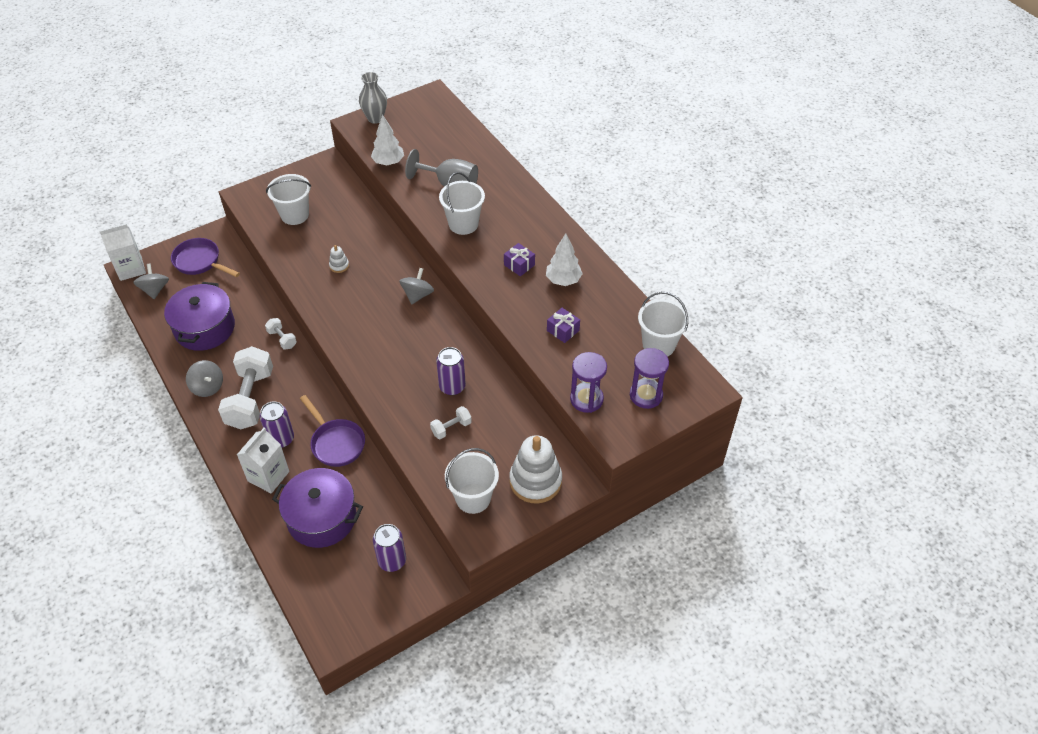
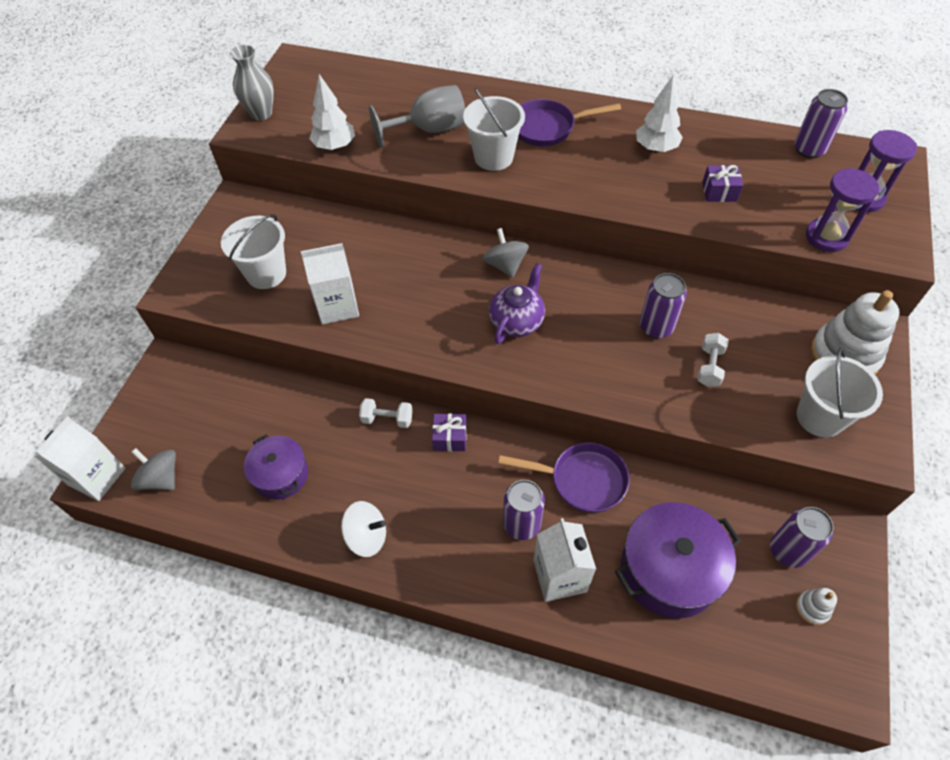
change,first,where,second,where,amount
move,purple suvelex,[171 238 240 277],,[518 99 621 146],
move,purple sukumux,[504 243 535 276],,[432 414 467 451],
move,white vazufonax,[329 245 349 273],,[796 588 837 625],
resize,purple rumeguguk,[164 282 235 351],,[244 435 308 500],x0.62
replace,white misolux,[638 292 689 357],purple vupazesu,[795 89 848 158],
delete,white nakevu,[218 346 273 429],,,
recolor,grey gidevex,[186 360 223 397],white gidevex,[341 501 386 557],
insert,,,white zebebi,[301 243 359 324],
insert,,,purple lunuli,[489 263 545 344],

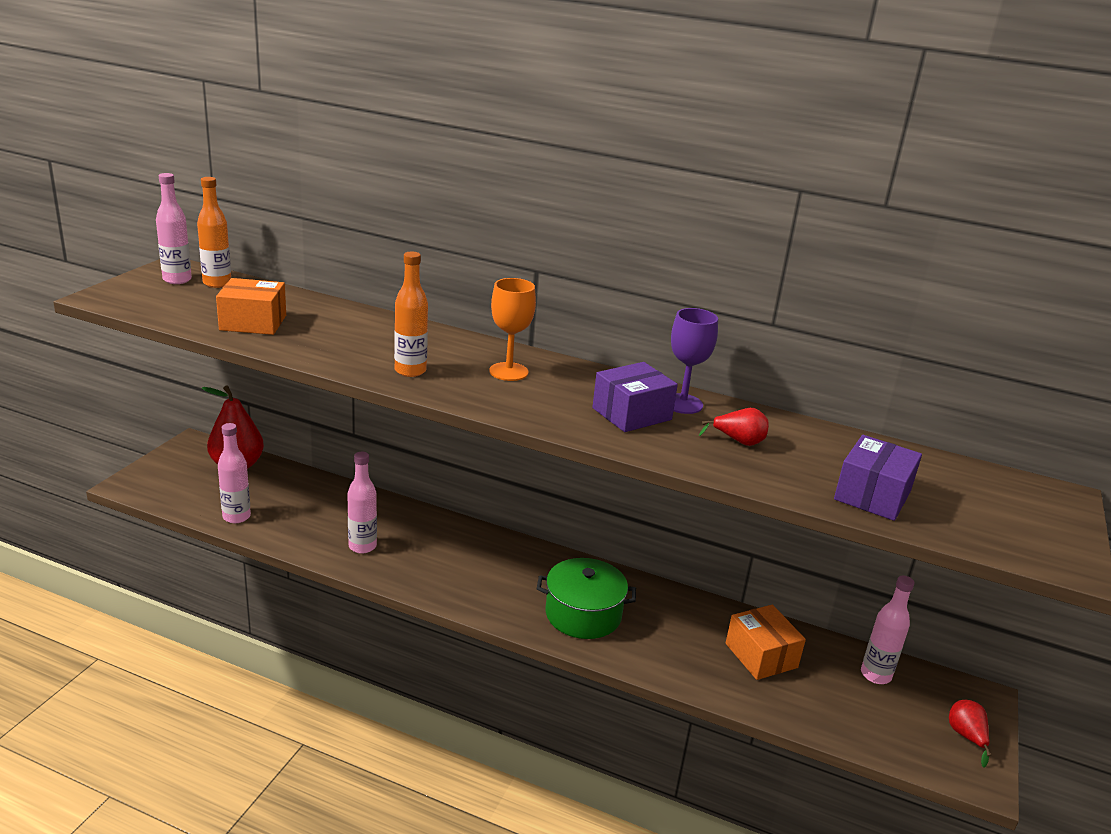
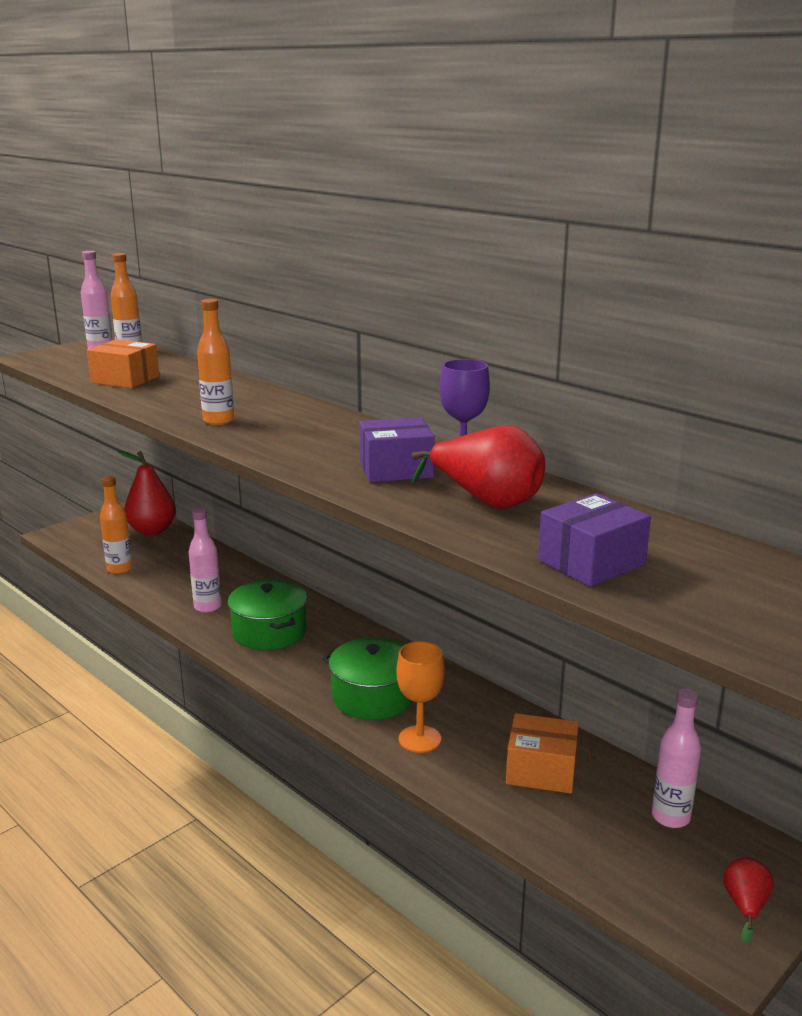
change,first,where,second,where,amount
move,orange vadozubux,[489 278 536 381],,[396 641 445 753],
resize,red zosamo,[699 408 769 446],,[412 425 545 509],x1.92
recolor,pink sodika,[218 423 251 523],orange sodika,[100 476 133 574],
rotate,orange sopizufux,[726 605 806 680],,[506 713 579 794],75 degrees counterclockwise
insert,,,green rumeguguk,[228 580 307 650],

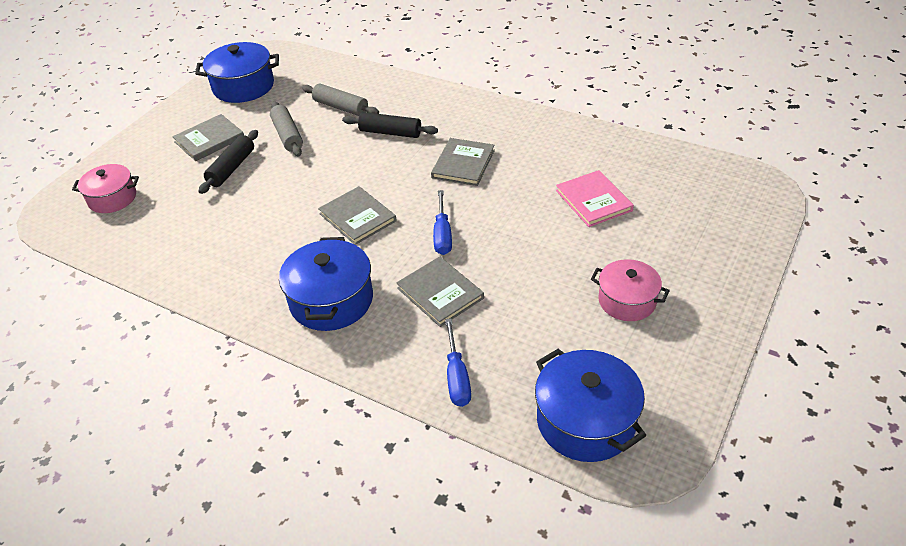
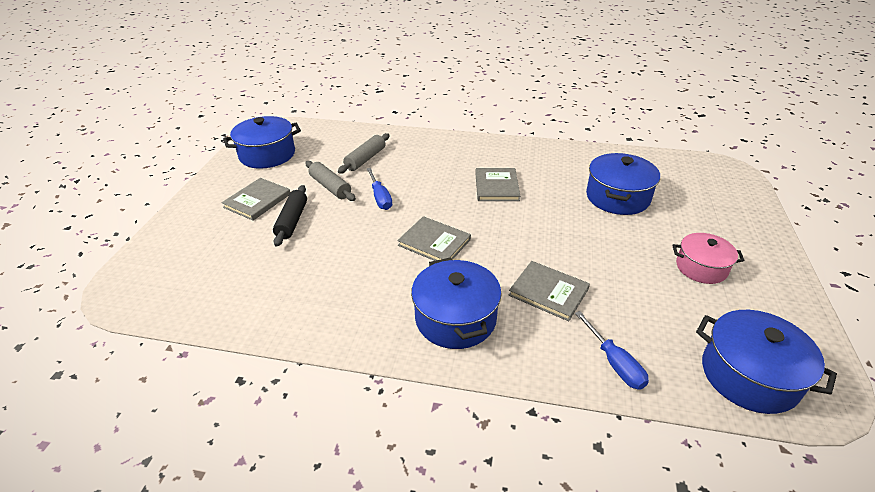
change,first,where,second,where,amount
rotate,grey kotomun,[302 84 379 116],,[338 133 390 174],75 degrees counterclockwise
delete,black kotomun,[342 112 438 138],,,
delete,pink rumeguguk,[72 164 139 213],,,
replace,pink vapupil,[556 170 634 227],blue rumeguguk,[586 153 660 215],
move,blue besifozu,[433 190 452 255],,[367 168 392 210],

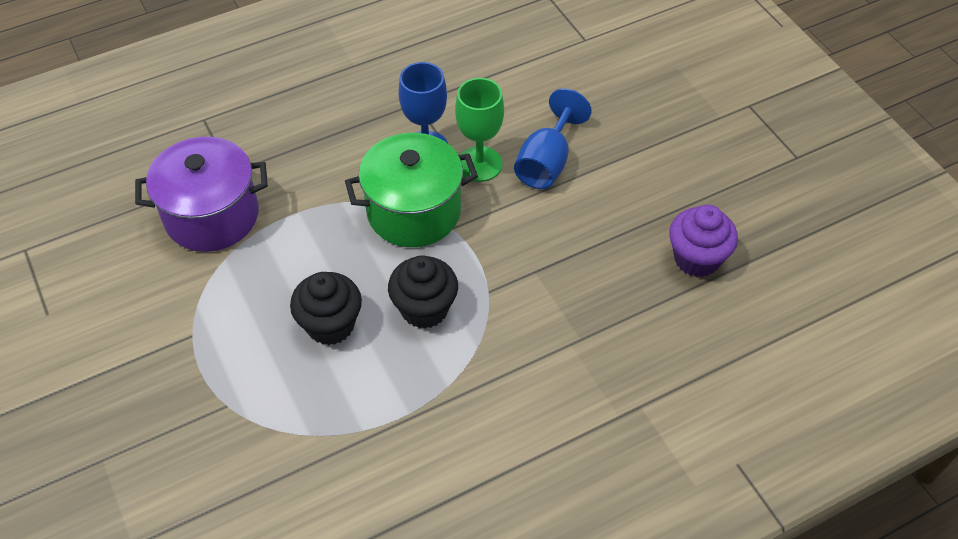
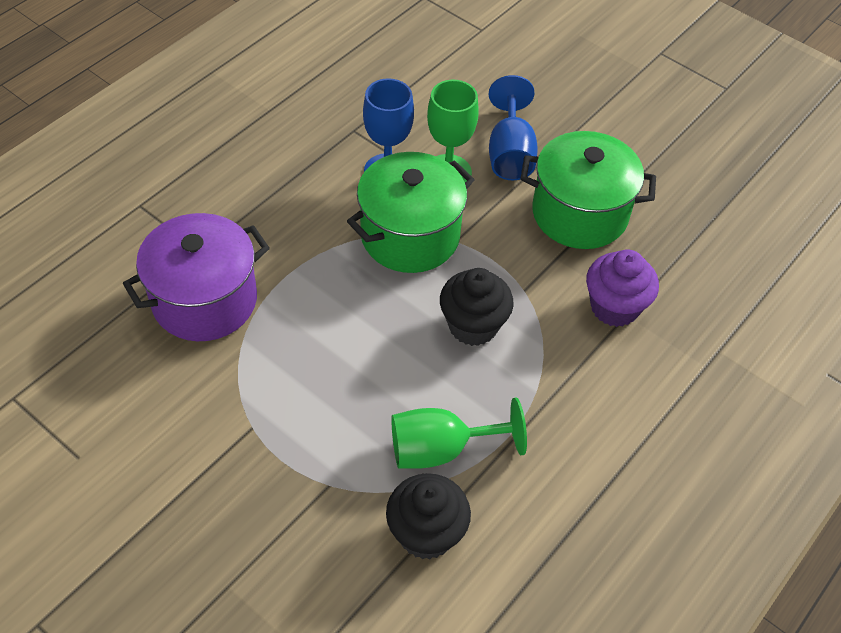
change,first,where,second,where,amount
move,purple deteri,[669 205 738 277],,[586 249 659 327],
move,black deteri,[290 272 362 345],,[386 473 471 560],
insert,,,green rumeguguk,[520 131 656 249],
insert,,,green vadozubux,[391 397 527 469],

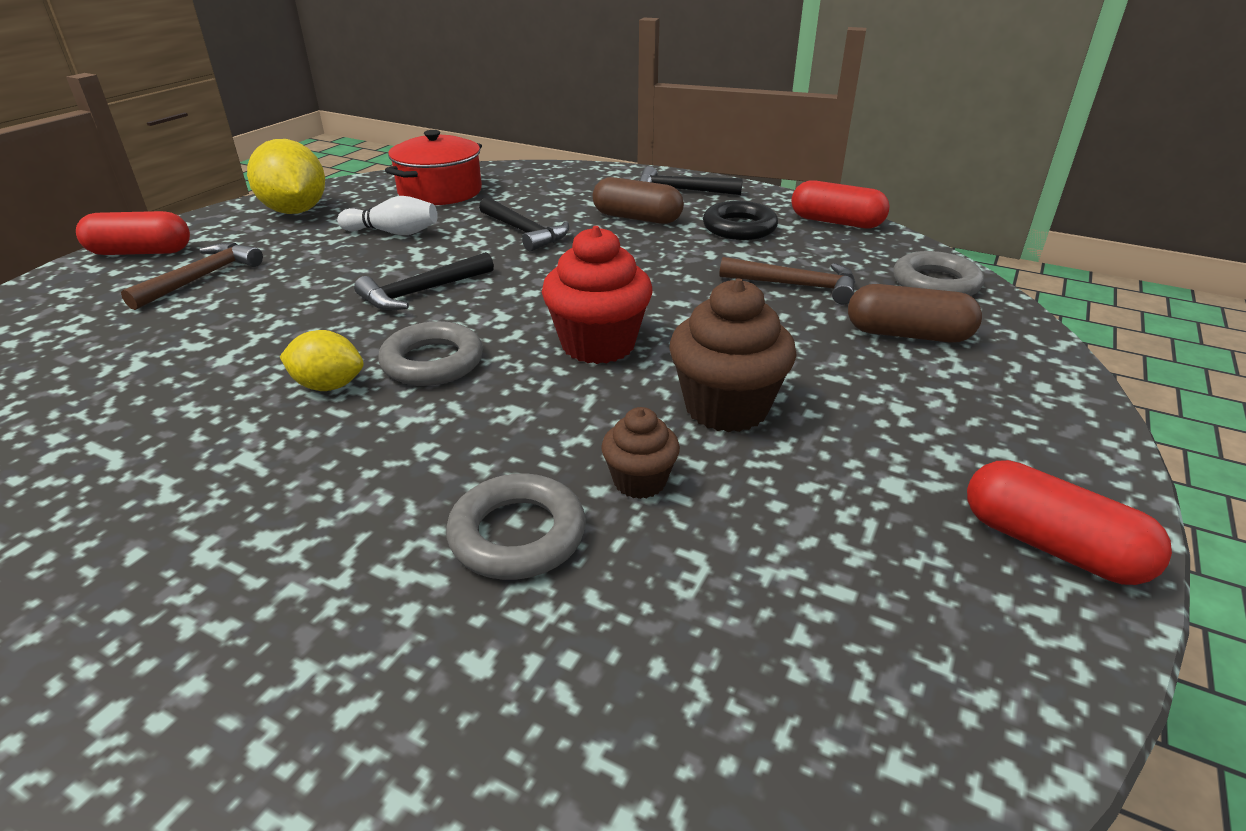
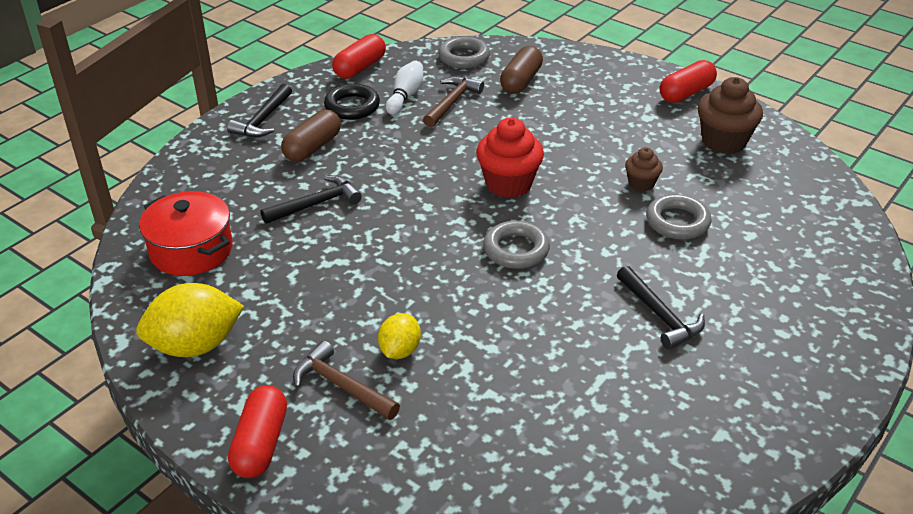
change,first,where,second,where,amount
move,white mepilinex,[337 196 438 235],,[386 61 423 115],
move,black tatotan,[354 252 494 311],,[617 266 705 350],
move,brown deteri,[669 278 796 432],,[698 77 763 154],
move,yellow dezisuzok,[280 330 364 391],,[378 313 421 359],

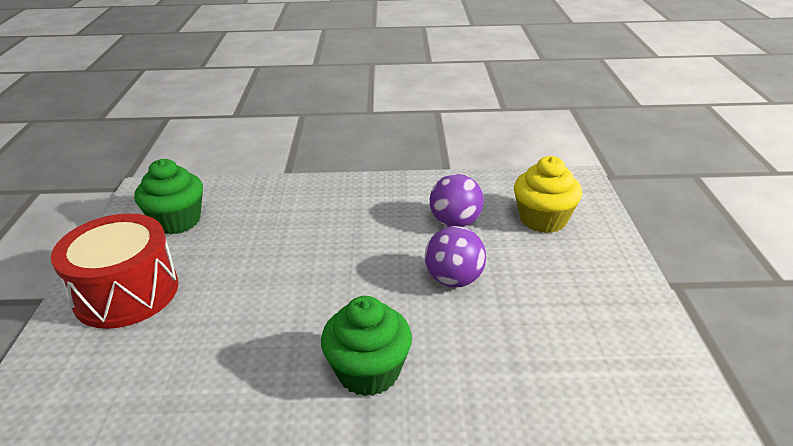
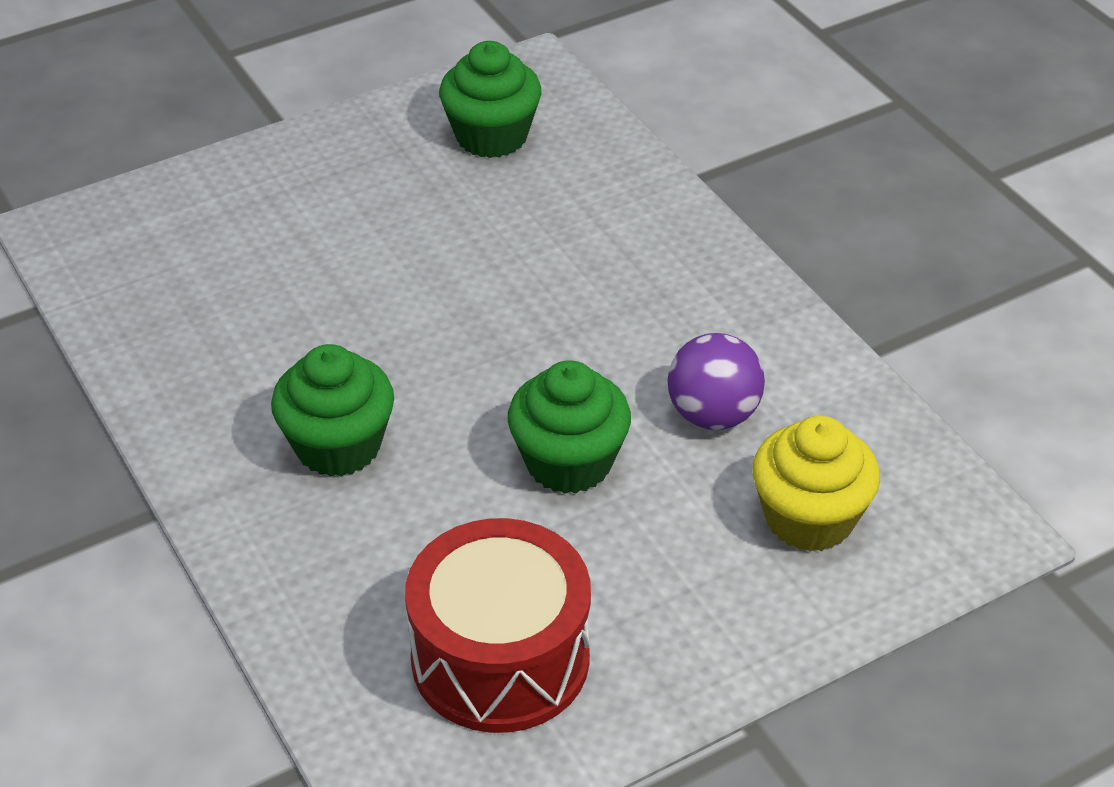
change,first,where,second,where,amount
move,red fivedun,[51 214 178 329],,[405 518 591 733],
replace,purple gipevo,[425 226 486 288],green deteri,[508 360 631 494],

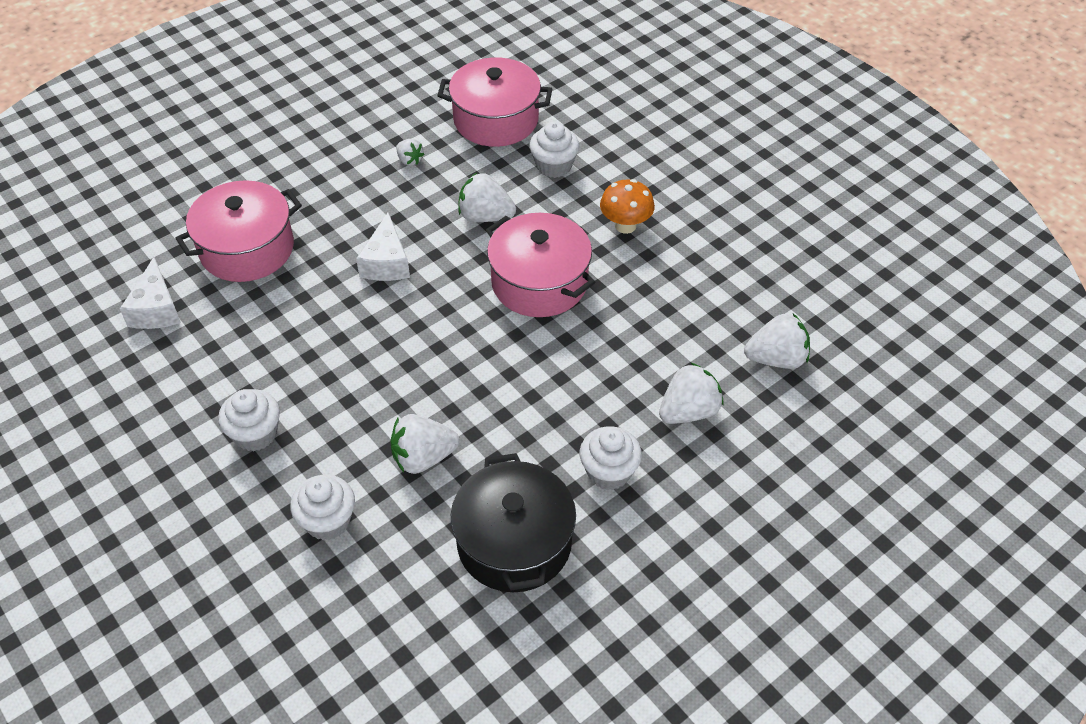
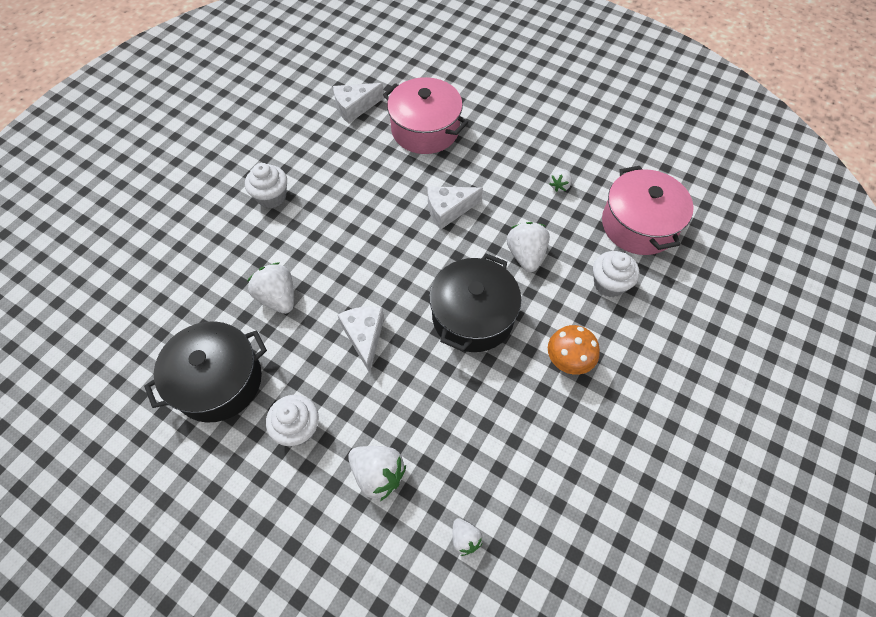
change,first,where,second,where,amount
recolor,pink rumeguguk,[486 213 595 317],black rumeguguk,[429 253 522 352],
resize,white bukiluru,[744 314 810 369],,[452 518 482 556],x0.57
delete,white deteri,[290 475 355 540],,,
insert,,,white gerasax,[337 306 384 373],

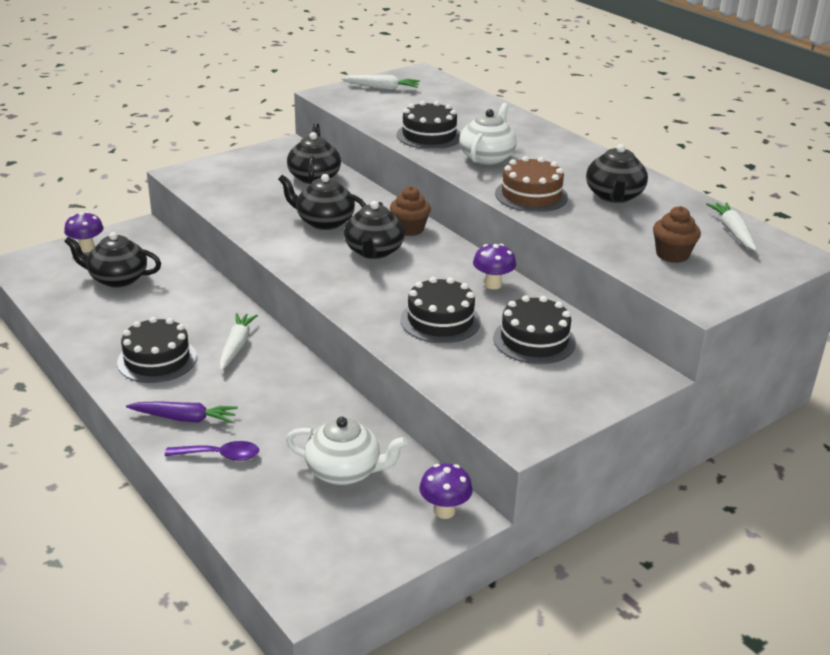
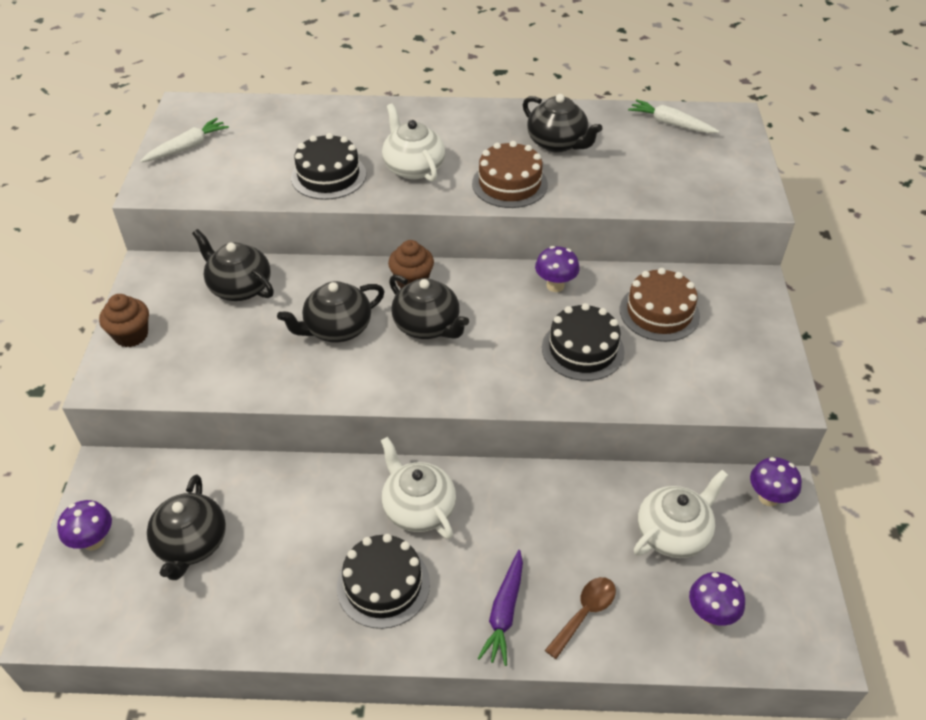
change,first,where,second,where,amount
move,brown deteri,[653 206 701 263],,[99 294 149 347],
rotate,black lunuli,[64 232 161 288],,[147 475 226 580],45 degrees counterclockwise
recolor,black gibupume,[493 295 576 364],brown gibupume,[620 268 700 342],
replace,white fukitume,[219 313 258 371],white lunuli,[381 437 456 539],
rotate,purple fukitume,[126 401 238 423],,[478 550 523 666],150 degrees clockwise
recolor,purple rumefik,[165 441 259 461],brown rumefik,[545 577 616 659],
insert,,,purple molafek,[689 572 745 626],

